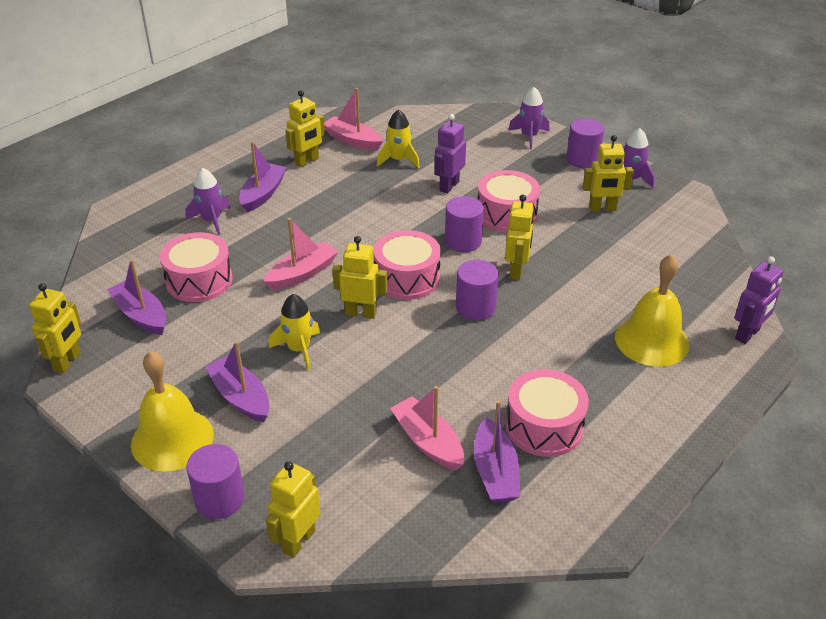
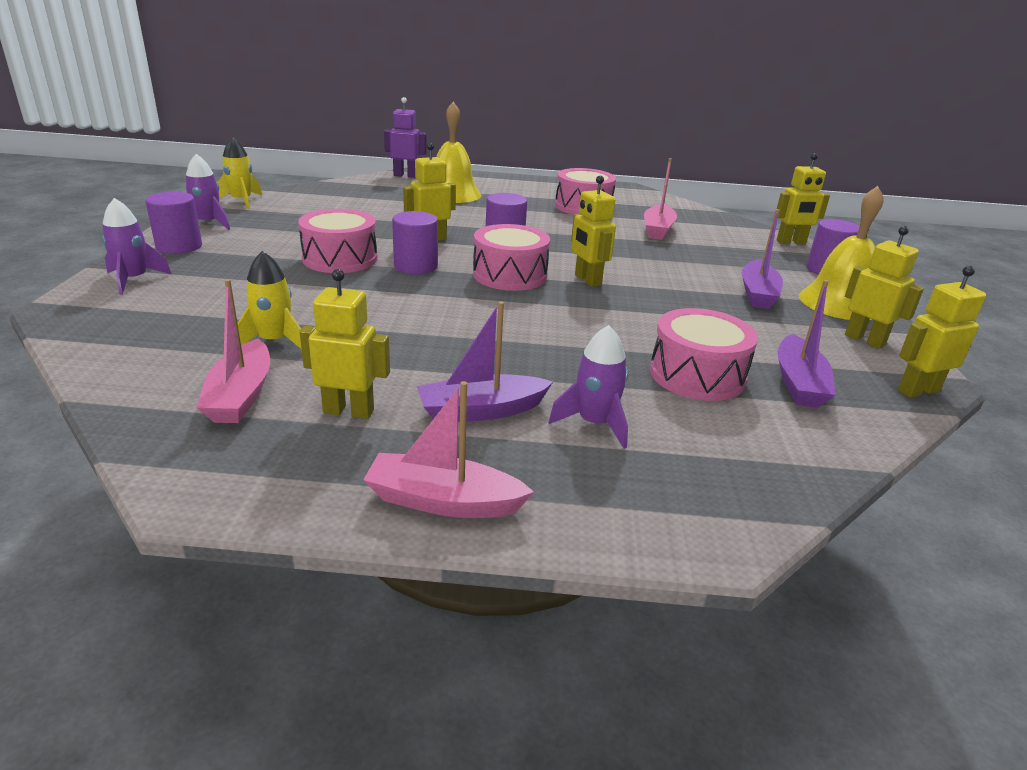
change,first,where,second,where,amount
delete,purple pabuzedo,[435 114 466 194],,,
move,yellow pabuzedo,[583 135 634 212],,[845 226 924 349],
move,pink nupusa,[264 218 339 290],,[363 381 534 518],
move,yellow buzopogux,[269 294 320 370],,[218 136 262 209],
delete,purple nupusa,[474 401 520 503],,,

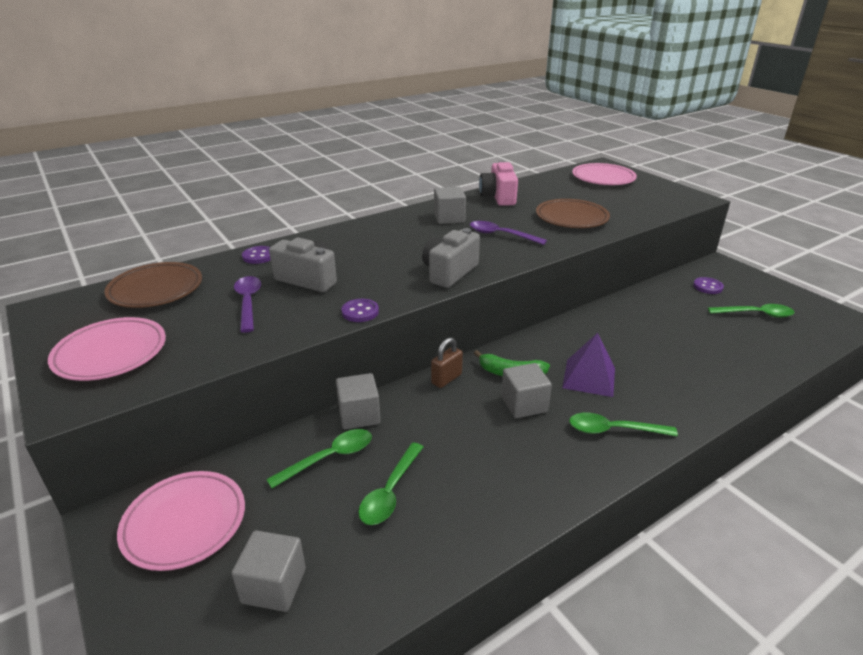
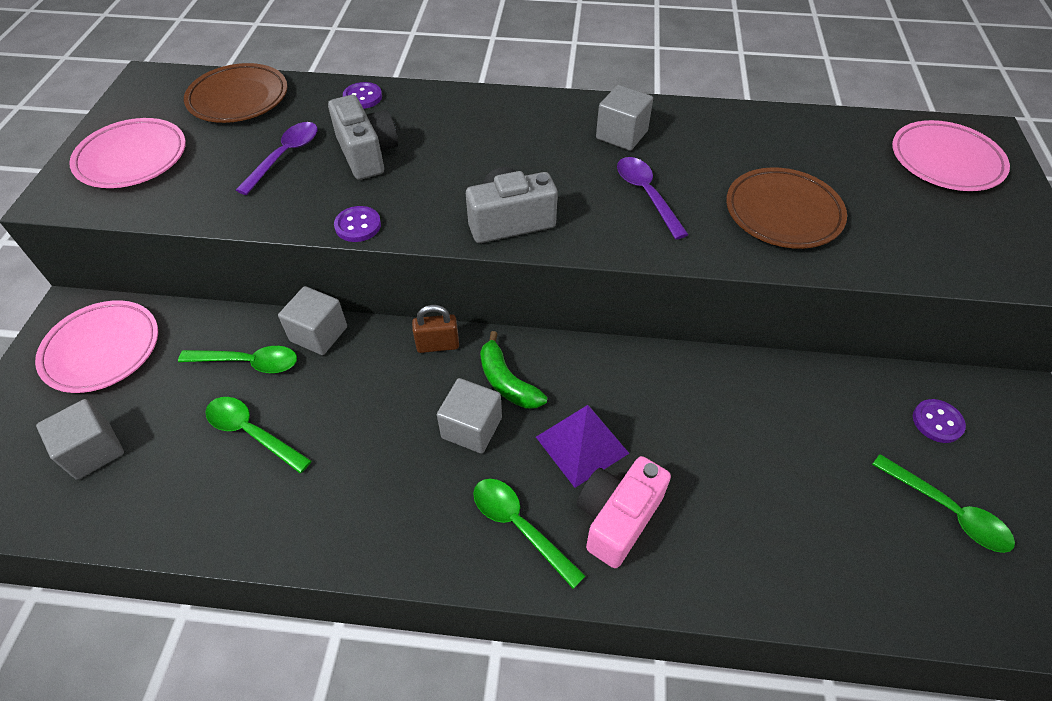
change,first,where,second,where,amount
move,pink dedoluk,[479 160 518 206],,[577 456 671 568],
rotate,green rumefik,[358 442 423 525],,[205 397 312 473],60 degrees clockwise

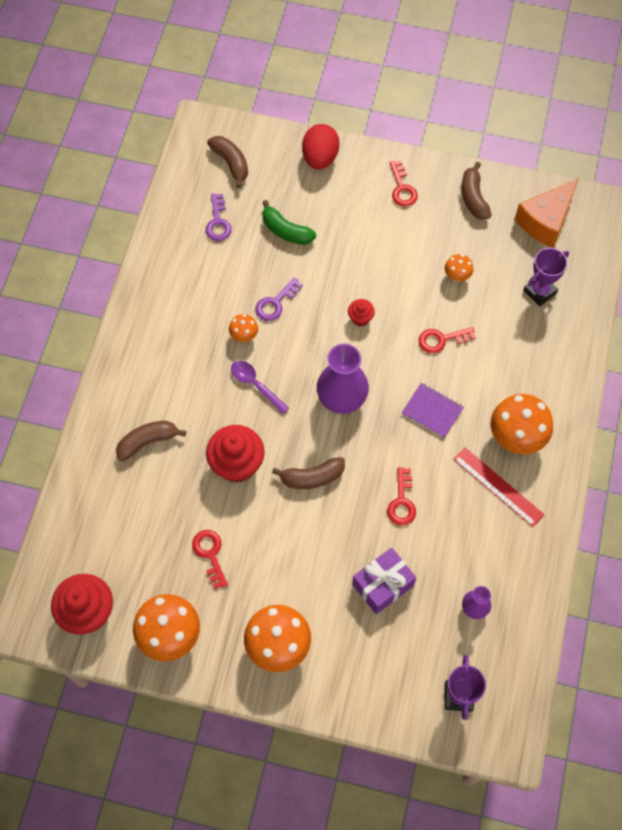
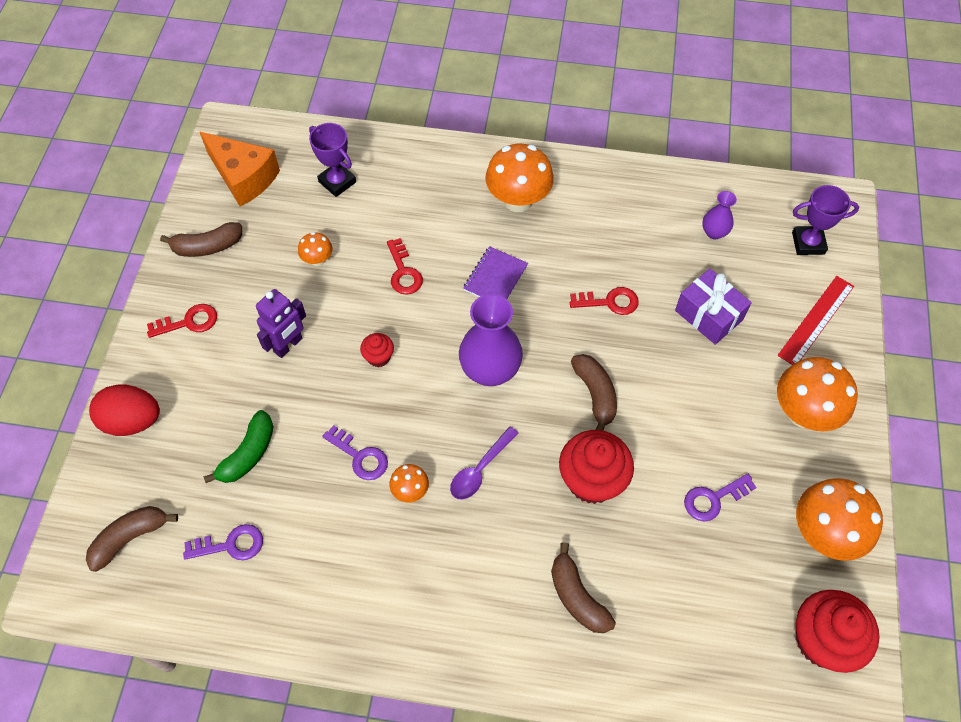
change,first,where,second,where,amount
move,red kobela,[454 447 544 527],,[778 276 854 365],
recolor,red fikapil,[192 530 228 589],purple fikapil,[684 474 757 522],
insert,,,purple pabuzedo,[256 289 306 358],

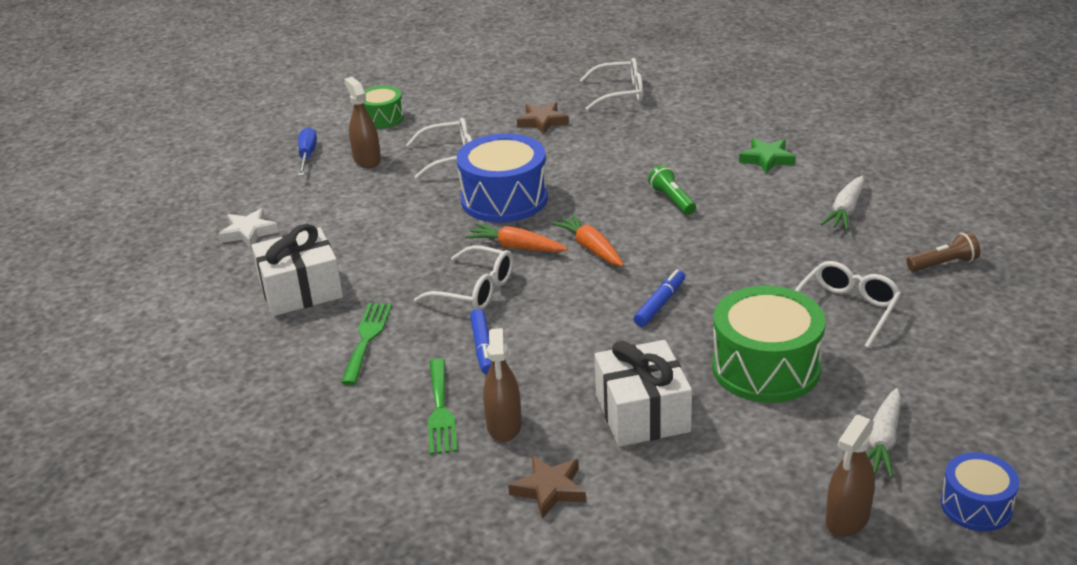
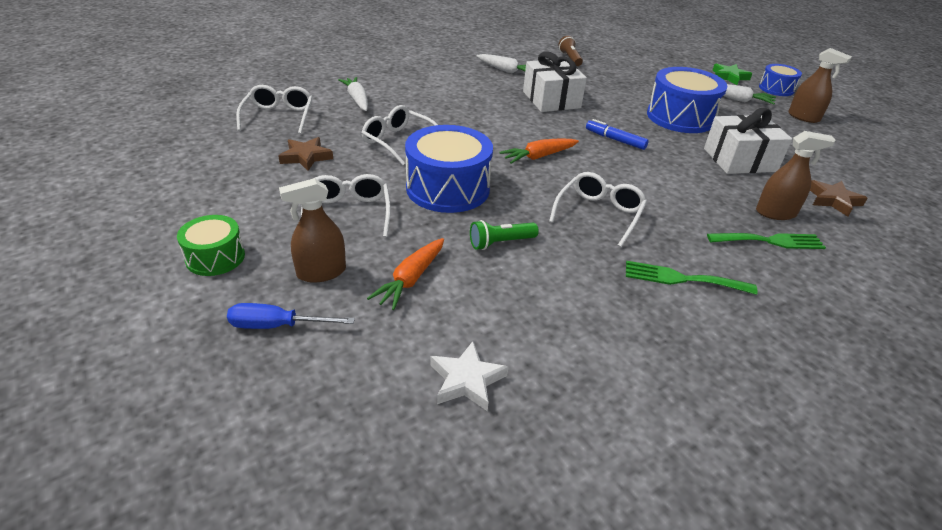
change,first,where,second,where,amount
move,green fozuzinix,[739 138 796 174],,[712 63 752 85],
move,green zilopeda,[648 165 696 215],,[470 220 539 250],
move,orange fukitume,[465 223 568 252],,[367 238 444 310],
move,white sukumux,[252 224 343 316],,[523 51 587 112],
move,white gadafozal,[795 261 901 348],,[361 105 438 165],
recolor,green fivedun,[712 286 826 403],blue fivedun,[647 67 727 133],
delete,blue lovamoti,[470 309 491 374],,,
insert,,,white fukitume,[338 77 368 111],

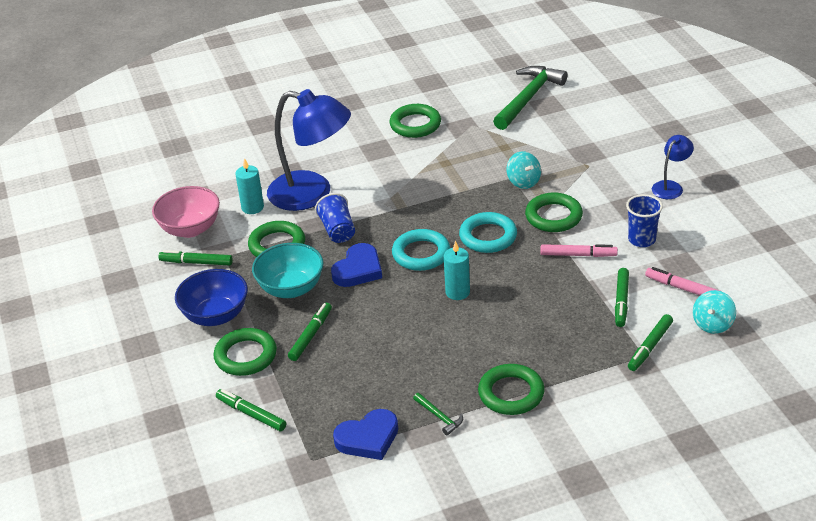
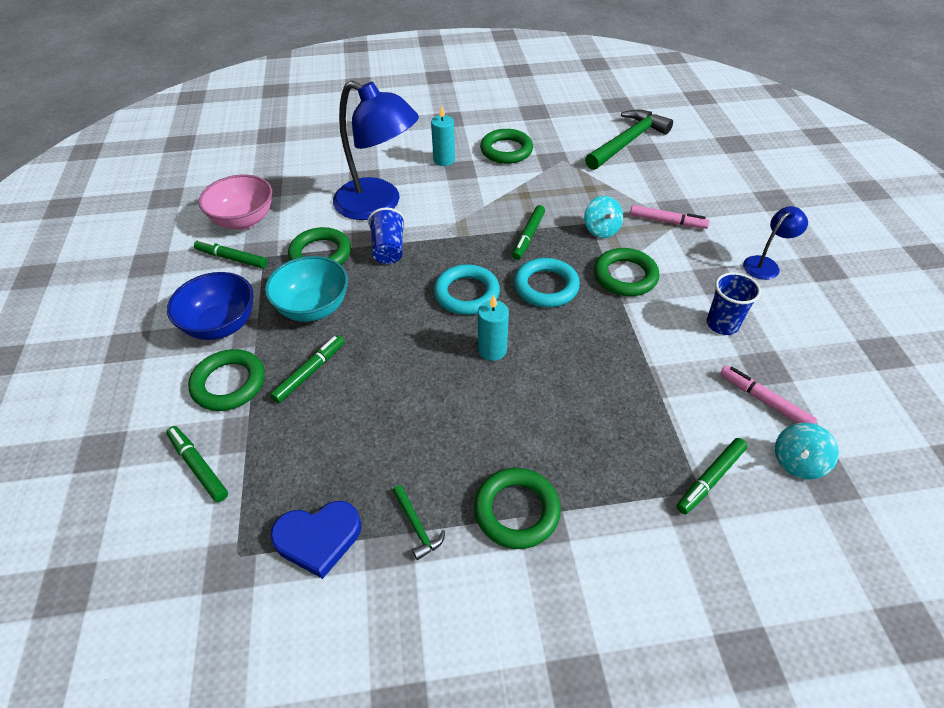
change,first,where,second,where,amount
move,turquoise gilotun,[235 158 264 214],,[431 105 455 166],
delete,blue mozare,[331 243 382 287],,,
move,pink lovamoti,[540 244 618 257],,[630 205 710 229],
move,green lovamoti,[615 268 629 327],,[512 205 545 260],

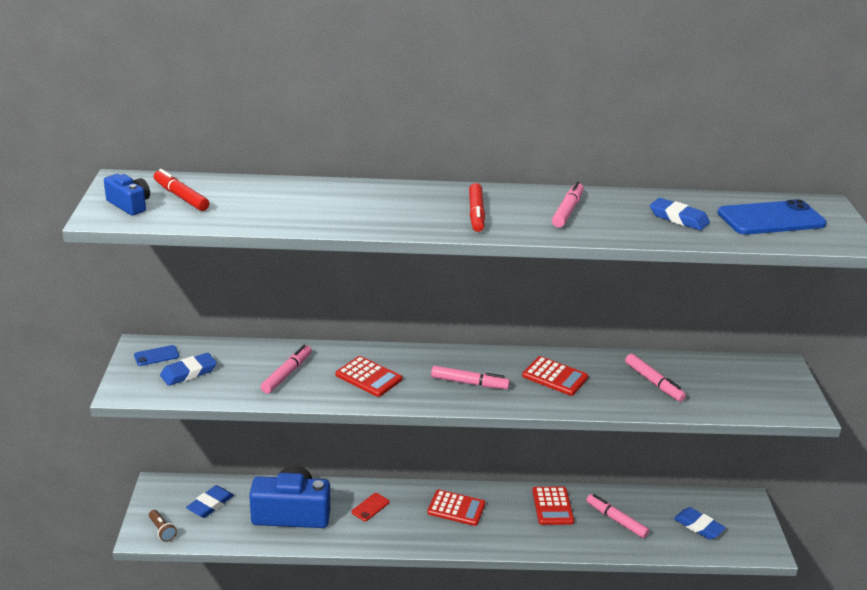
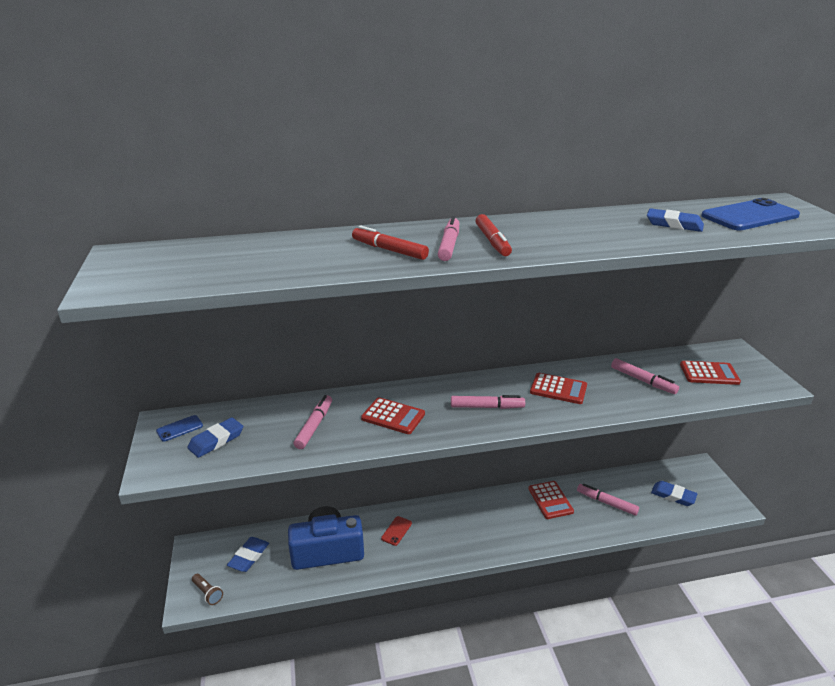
change,first,where,second,where,amount
move,red lovamoti,[154 169 209 211],,[352 225 429 260],
delete,blue dedoluk,[104 174 150 215],,,
move,pink lovamoti,[552 181 584 228],,[438 216 459 261],
move,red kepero,[427 490 485 526],,[680 361 741 385],

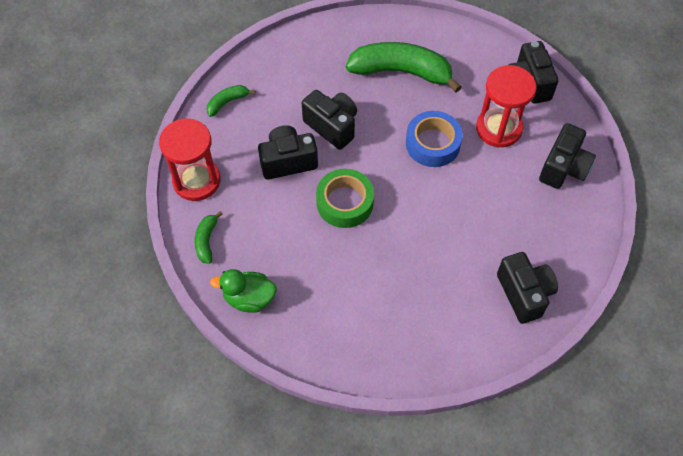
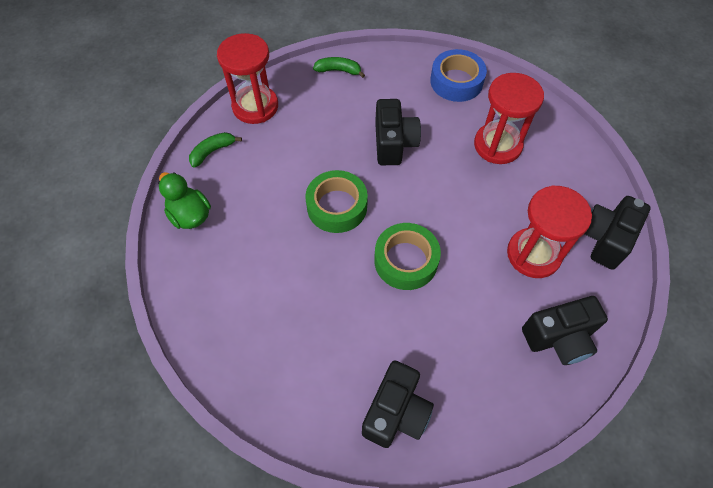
change,first,where,second,where,amount
replace,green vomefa,[346 42 462 93],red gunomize,[474 73 544 164],
move,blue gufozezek,[406 111 463 167],,[430 49 487 102],
delete,black dedoluk,[258 125 318 180],,,
insert,,,green gufozezek,[374 223 441 290],

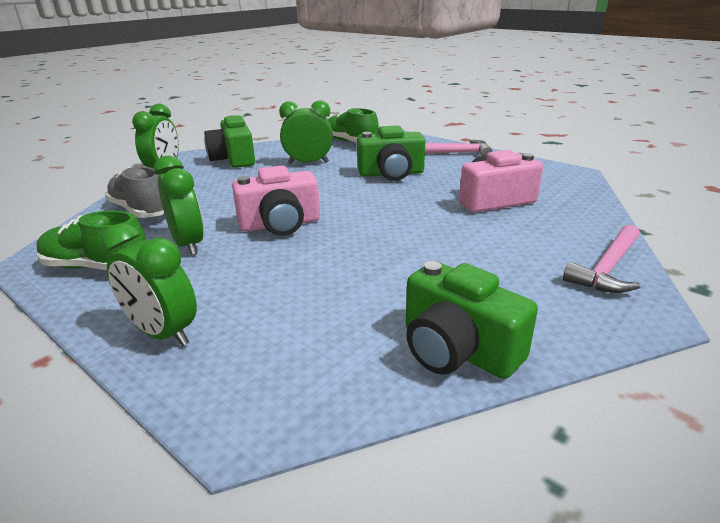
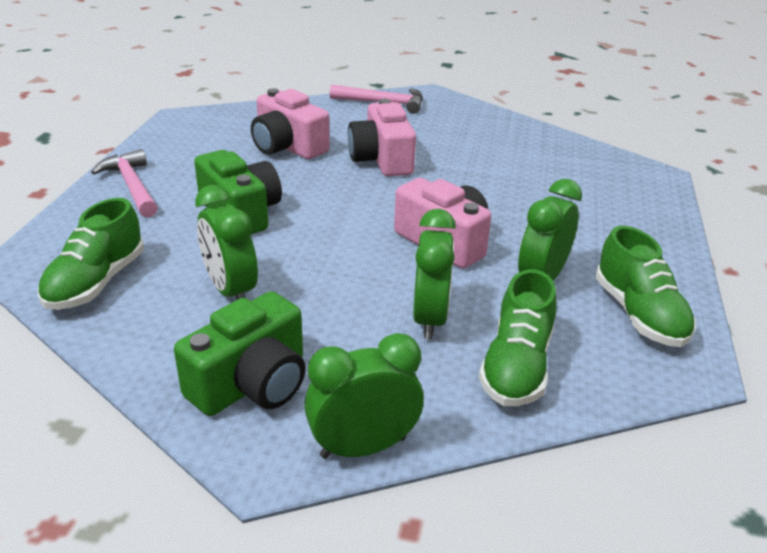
change,first,where,second,where,amount
recolor,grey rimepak,[105 166 164 218],green rimepak,[479 269 556 406],
move,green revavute,[101 223 197 346],,[413 209 456 339],
delete,green dedoluk,[406 261 538 379],,,
insert,,,pink dedoluk,[348 99 416 176],

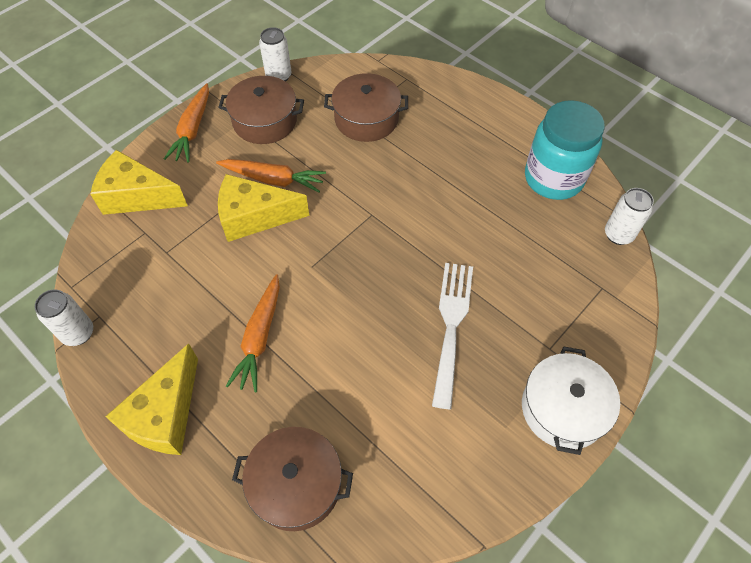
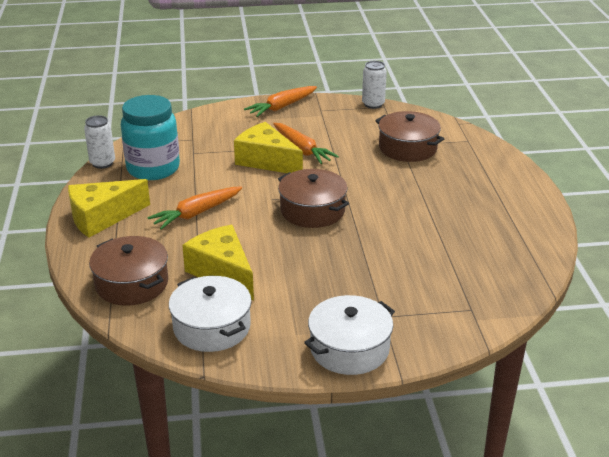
change,first,where,second,where,amount
move,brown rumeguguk,[218 76 304 144],,[278 169 349 228],
move,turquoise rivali,[525 100 605 200],,[121 95 180 180],
move,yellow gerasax,[90 150 188 215],,[182 225 254 300],
delete,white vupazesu,[605 188 654 245],,,
delete,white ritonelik,[432 263 473 409],,,
insert,,,white rumeguguk,[169 276 252 352],

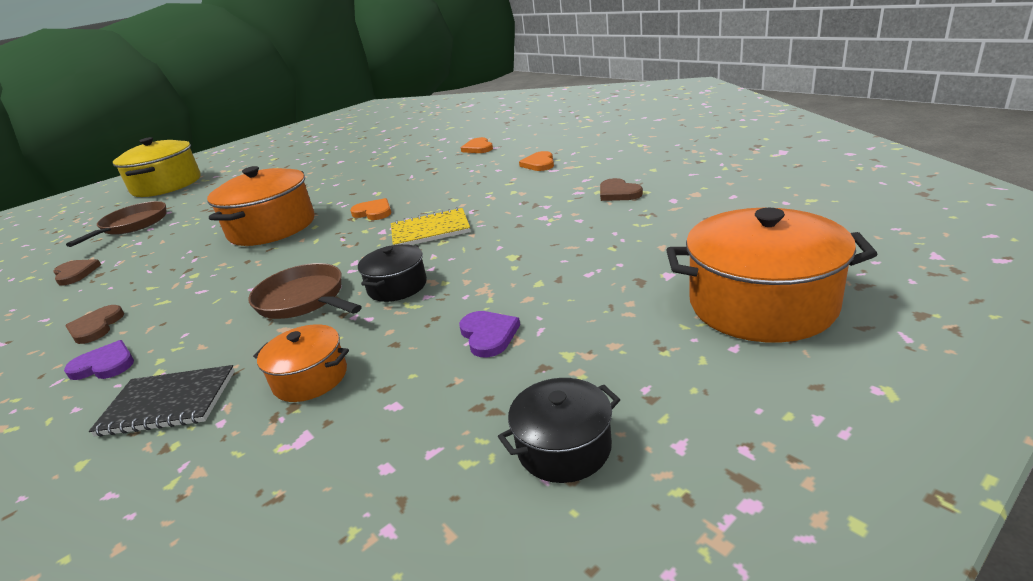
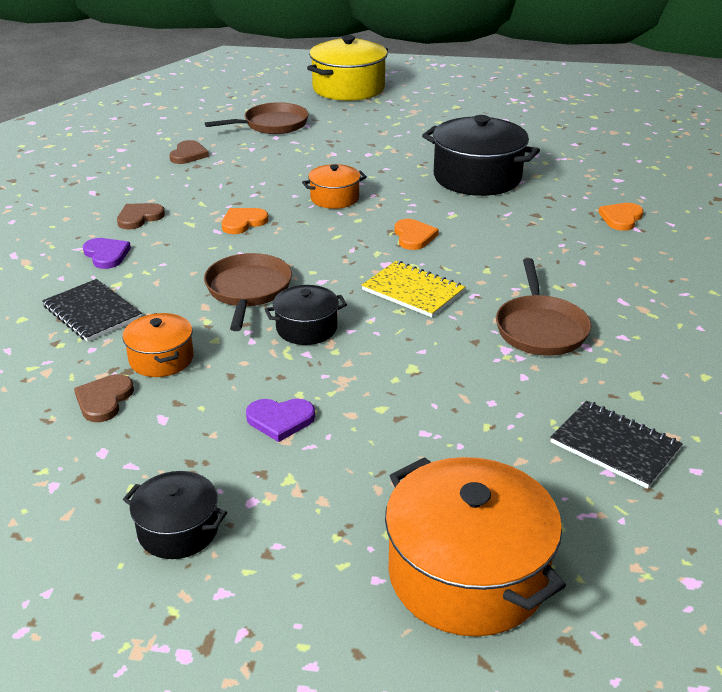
change,first,where,second,where,amount
move,orange mozare,[519 151 554 171],,[222 208 269 234],
resize,orange rumeguguk,[207 166 315 246],,[302 164 367 209],x0.53
move,brown mozare,[600 178 643 201],,[74 374 134 422],
rotate,purple mozare,[459 311 520 357],,[246 399 315 442],60 degrees clockwise
insert,,,black rumeguguk,[422 115 540 196],
insert,,,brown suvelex,[496 258 591 356],
insert,,,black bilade,[550 401 683 489],

